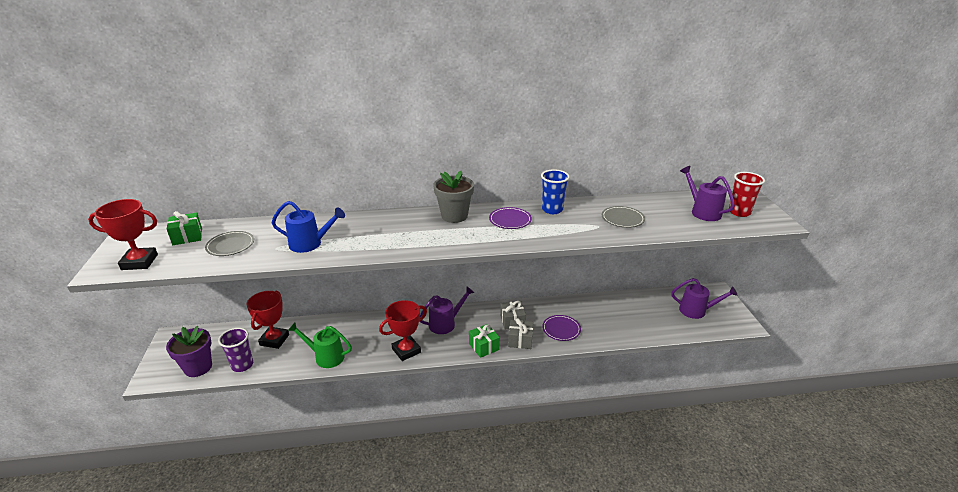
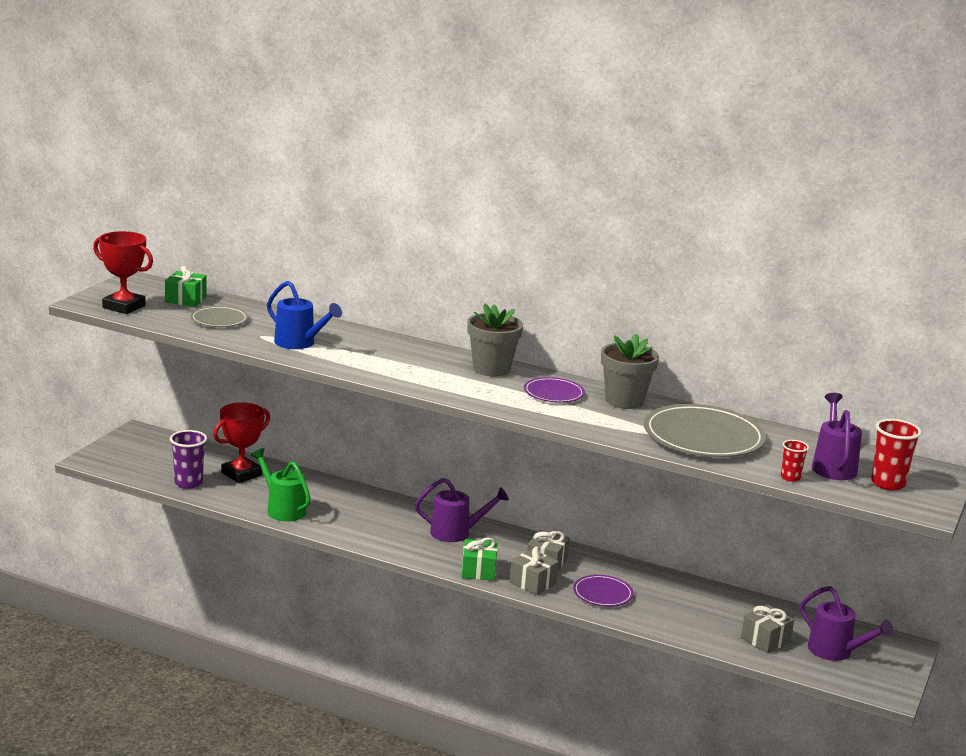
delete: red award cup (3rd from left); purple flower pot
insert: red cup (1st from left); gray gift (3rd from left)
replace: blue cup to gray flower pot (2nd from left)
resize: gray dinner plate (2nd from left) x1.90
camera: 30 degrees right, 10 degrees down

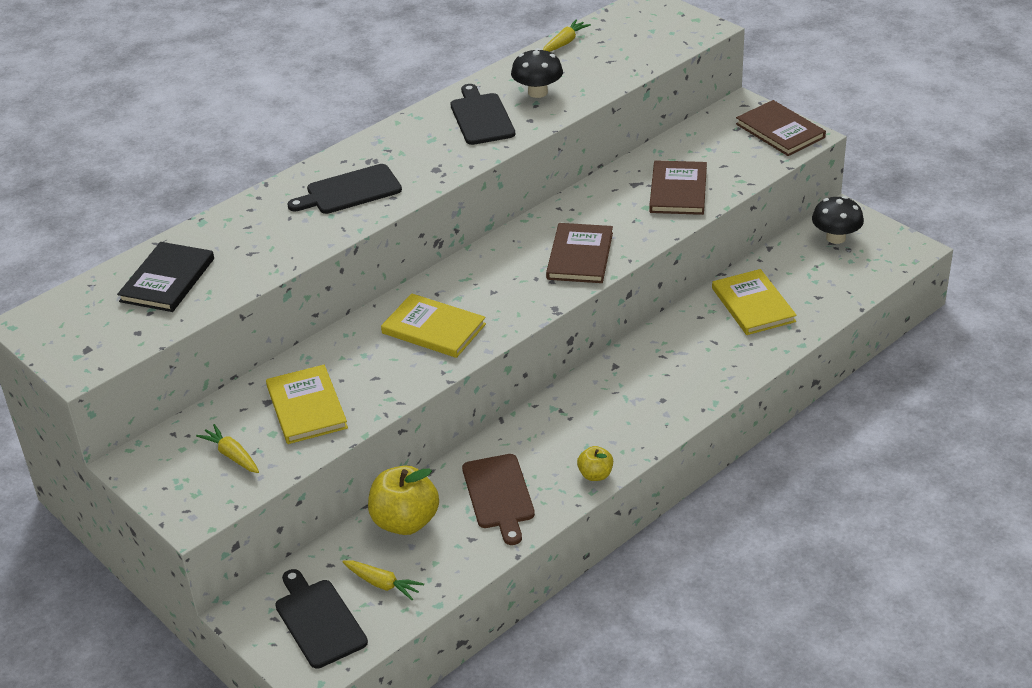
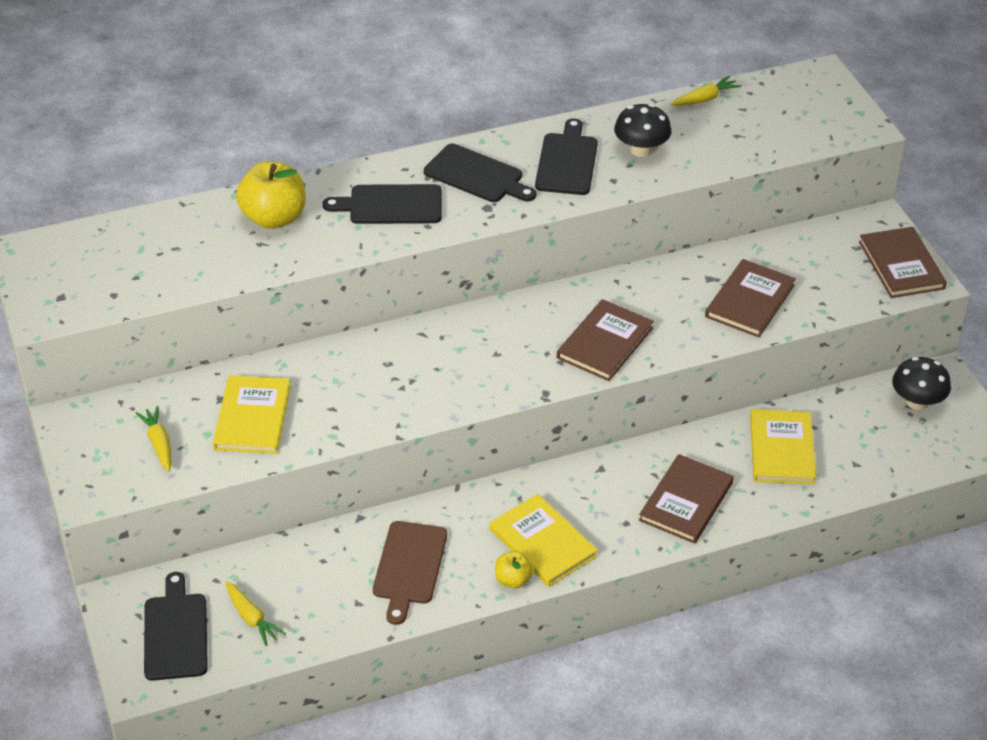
delete: ebony book
insert: ebony chopping board (3rd from left); dark brown book (2nd from left)
move: golden book (2nd from left); golden apple (1st from left)
camera: 20 degrees right, 5 degrees up

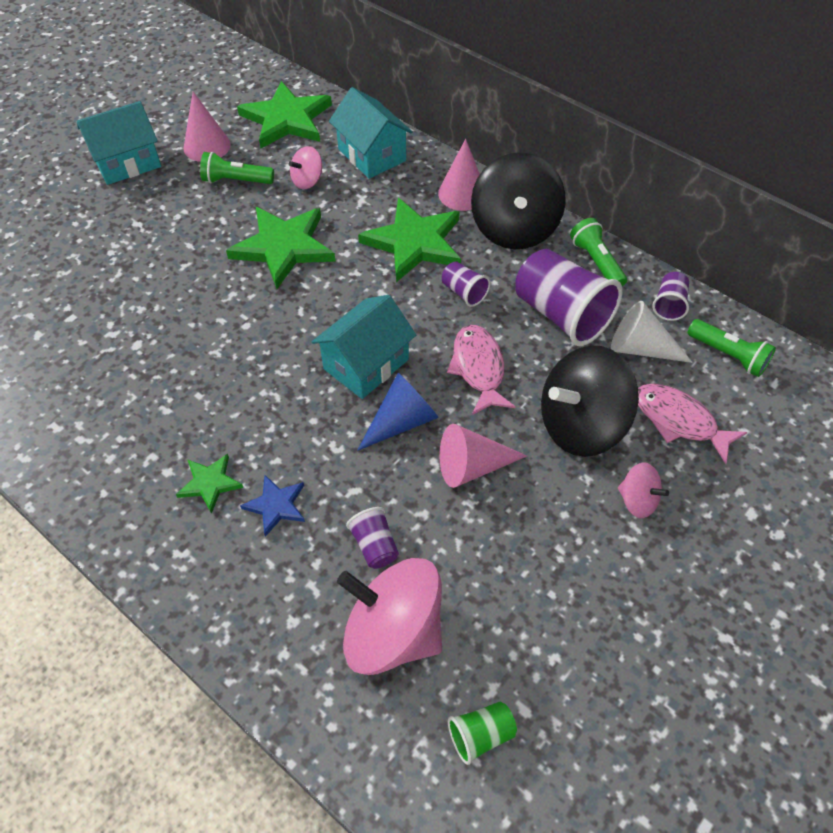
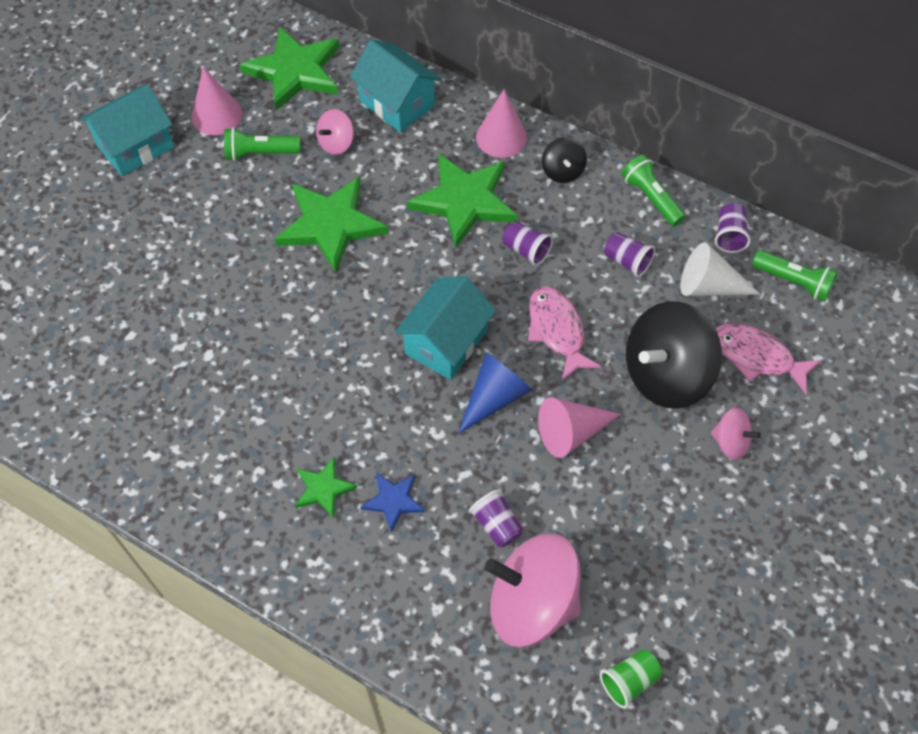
resize: ebony toy top (1st from left) x0.48; purple cup (3rd from left) x0.48
camera: 10 degrees left, 5 degrees up

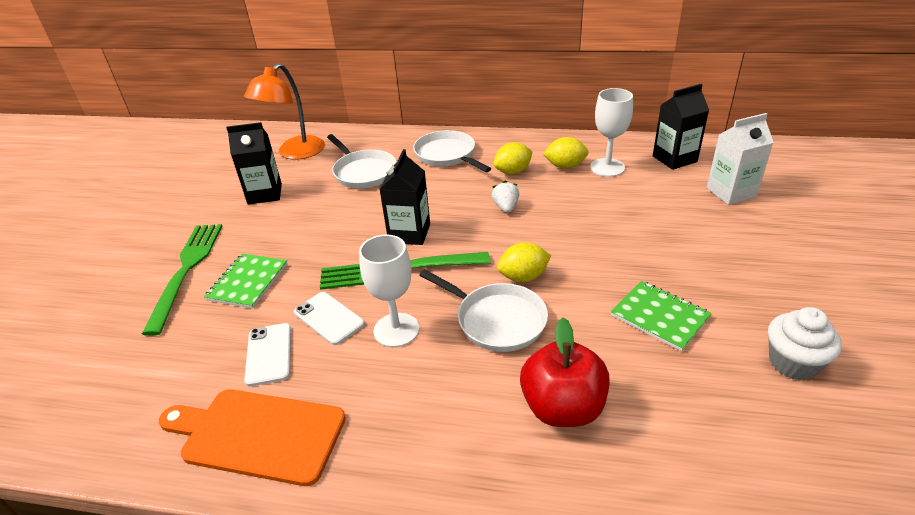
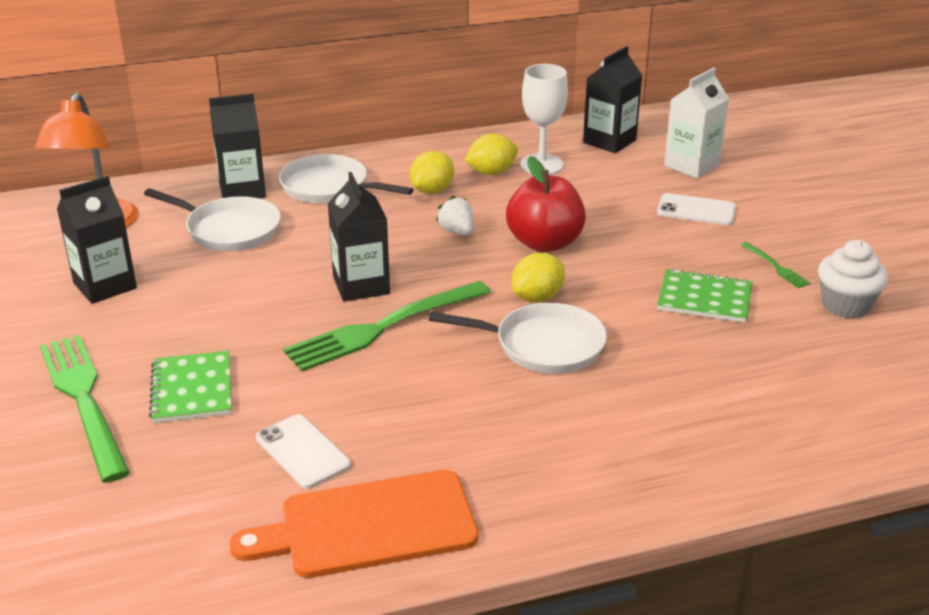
delete: snow-white goblet (1st from left)
insert: ebony juice carton (2nd from left); emerald fork (3rd from left)
move: snow-white mobile phone (2nd from left); red apple
camera: 30 degrees left, 5 degrees down

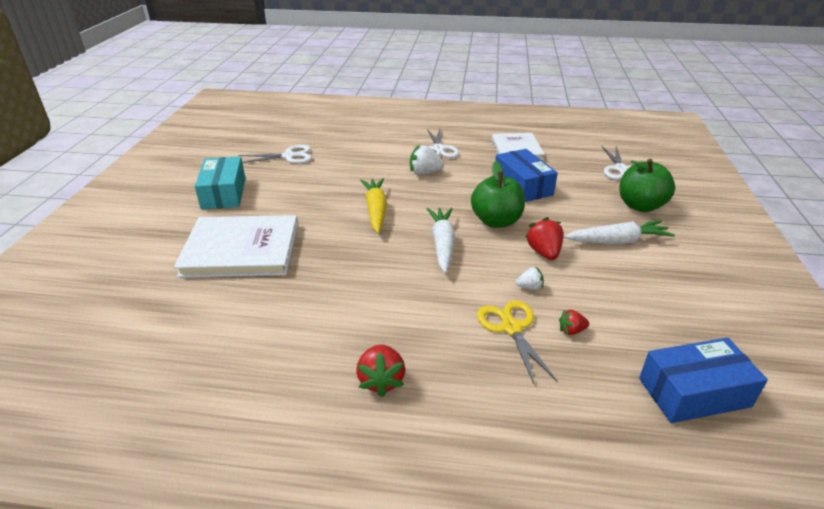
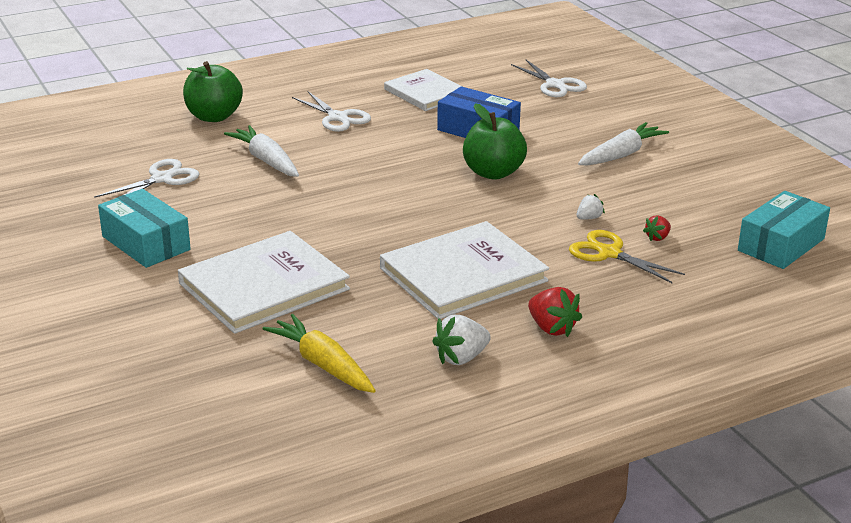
delete: red berry (2nd from left)
insert: snow-white book (3rd from left)
move: snow-white berry (1st from left); emerald apple (2nd from left in the first image) to emerald apple (1st from left); golden root vegetable; snow-white root vegetable (1st from left)
recolor: blue parcel (2nd from left) to teal parcel (2nd from left)
camera: 35 degrees left, 5 degrees down

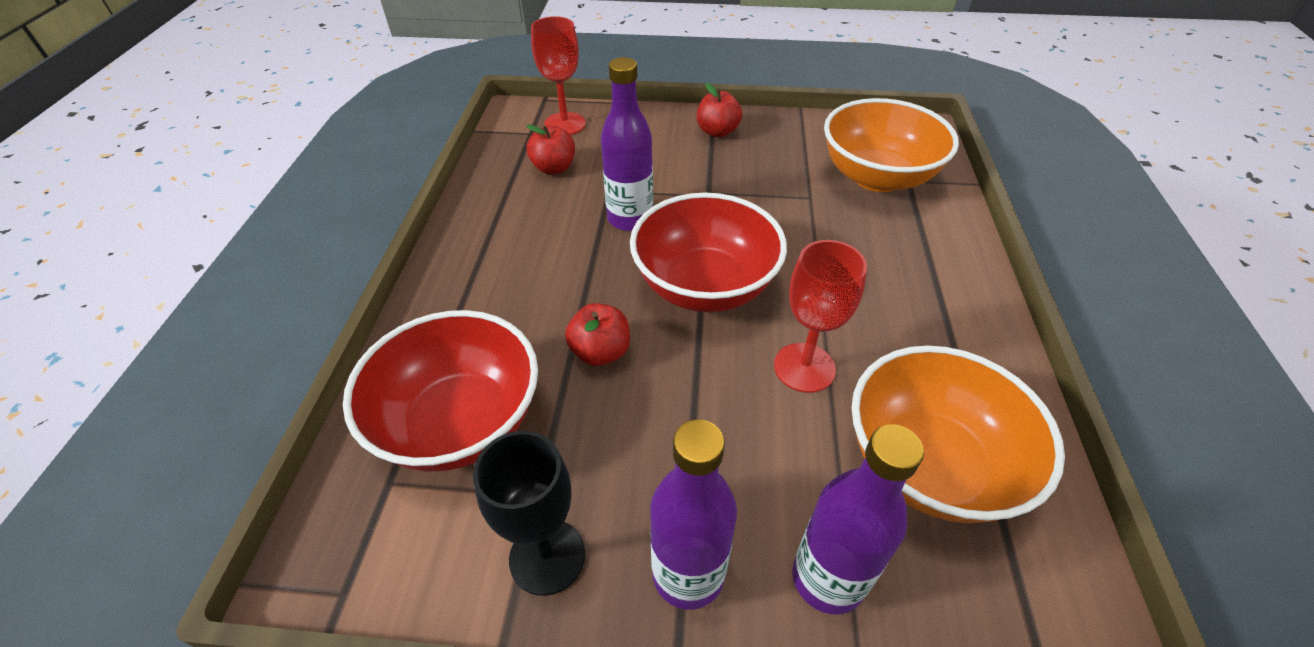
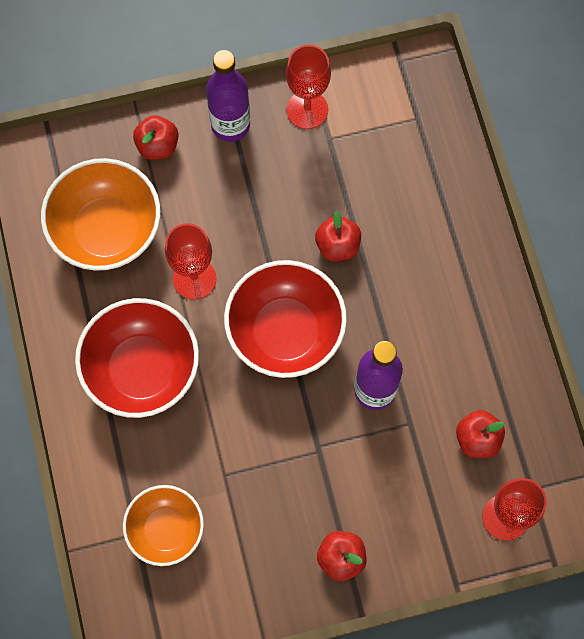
move: red bowl (1st from left)
replace: purple bottle (3rd from left) to red apple (1st from left)
recolor: ebony goblet to red goblet (2nd from left)
resize: bright orange bowl (1st from left in the first image) x0.64
camera: 160 degrees right, 25 degrees up

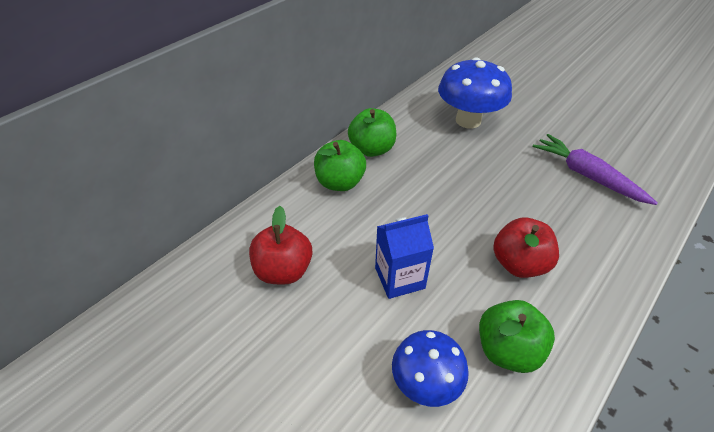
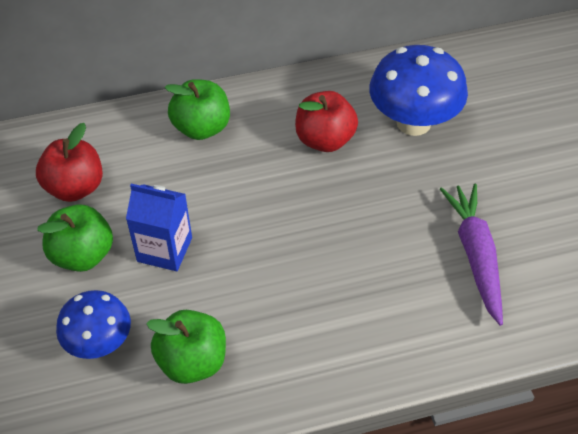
move: emerald apple (2nd from left in the first image) to emerald apple (1st from left); red apple (2nd from left)
camera: 35 degrees right, 5 degrees up

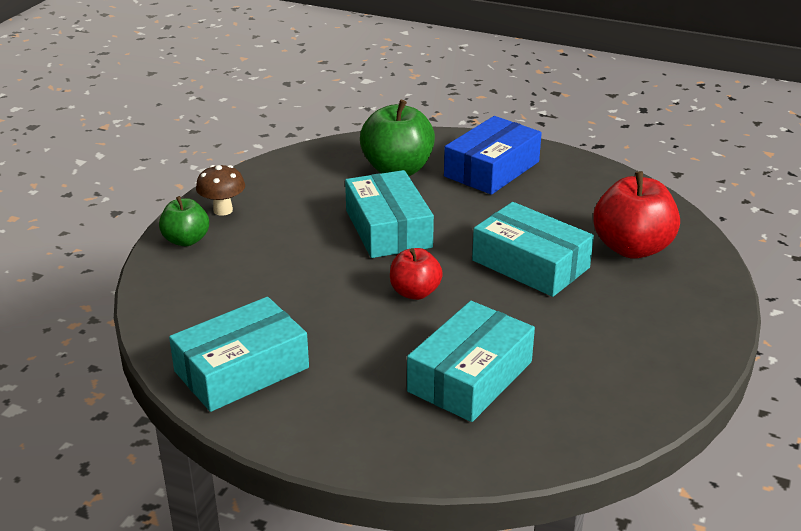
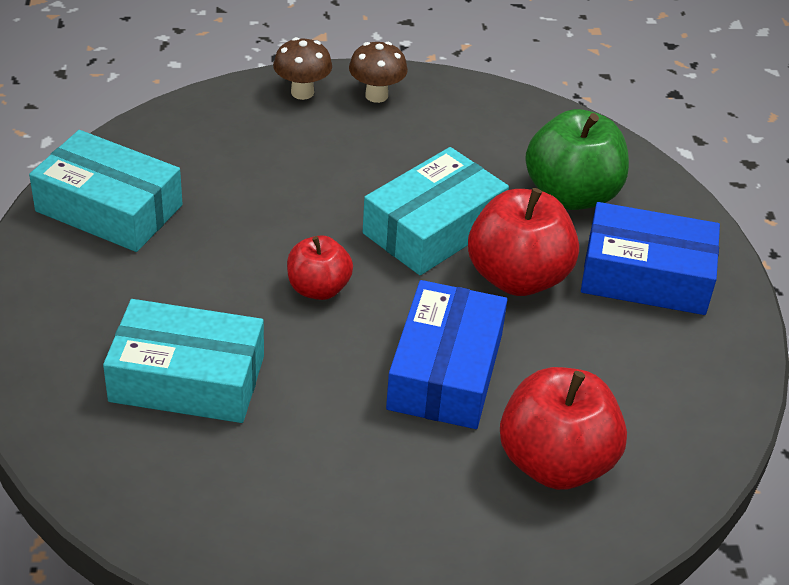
insert: red apple (2nd from left)
replace: emerald apple (1st from left) to dark brown mushroom (1st from left)
recolor: teal parcel (4th from left) to blue parcel (1st from left)
camera: 60 degrees right, 10 degrees up

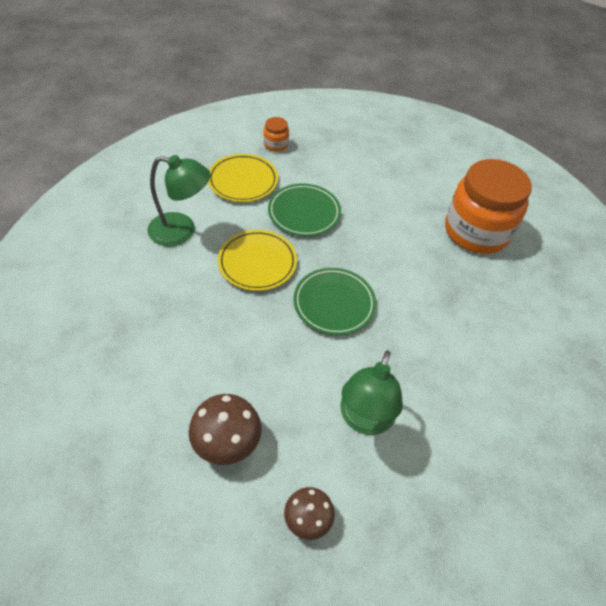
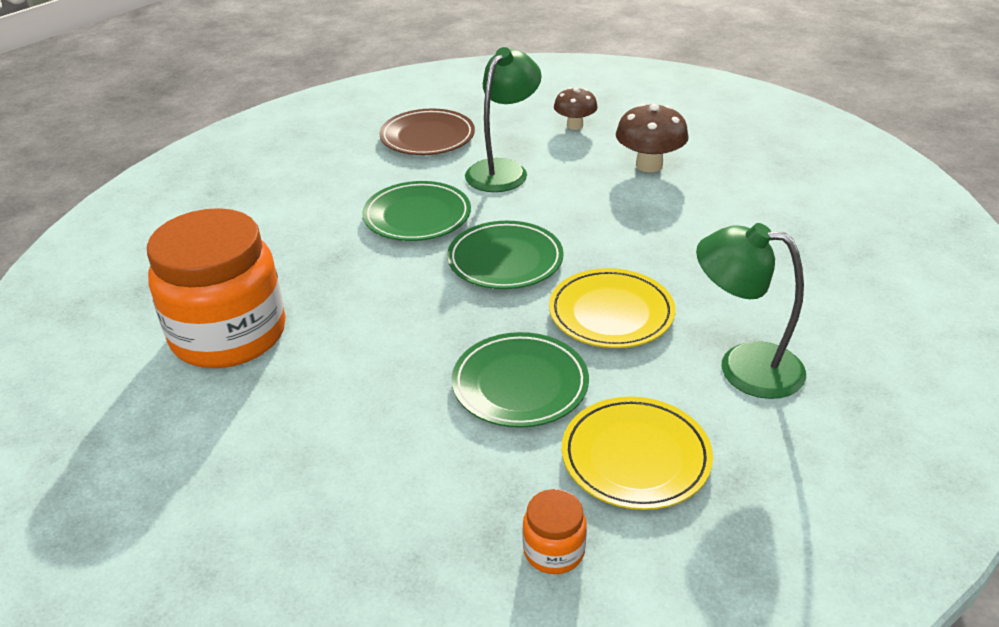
insert: dark brown dinner plate; emerald dinner plate (1st from left)
camera: 165 degrees left, 15 degrees down

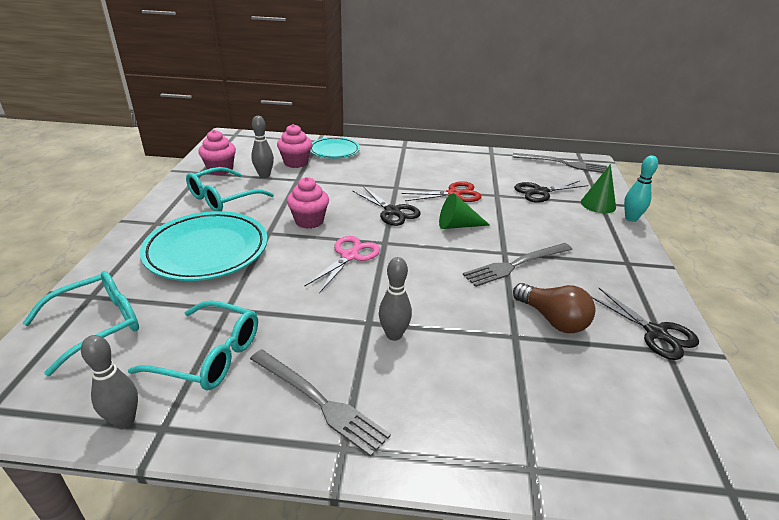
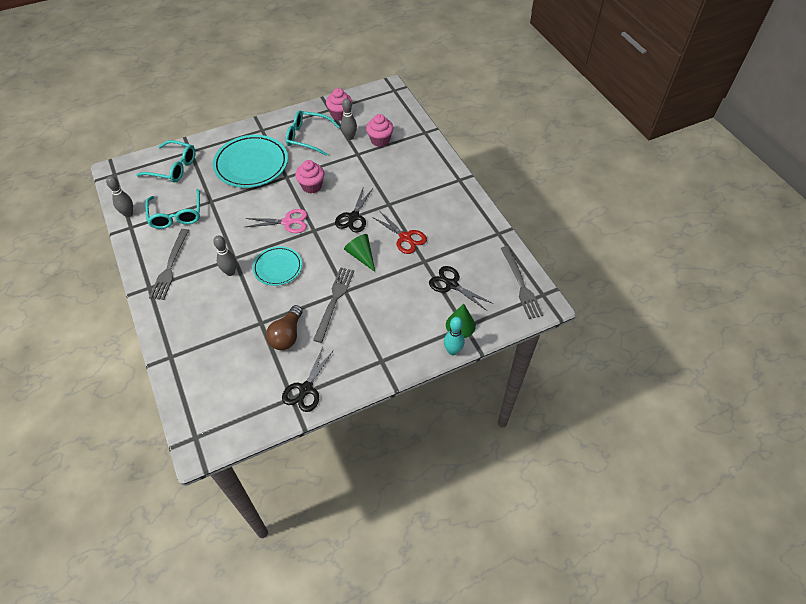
move: teal dinner plate (2nd from left)
rotate: gray fork (2nd from left) 75 degrees clockwise
camera: 60 degrees right, 20 degrees up

